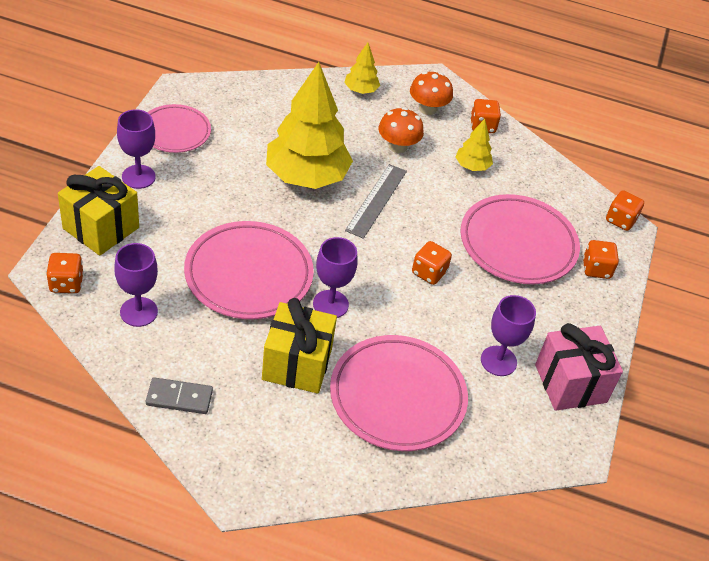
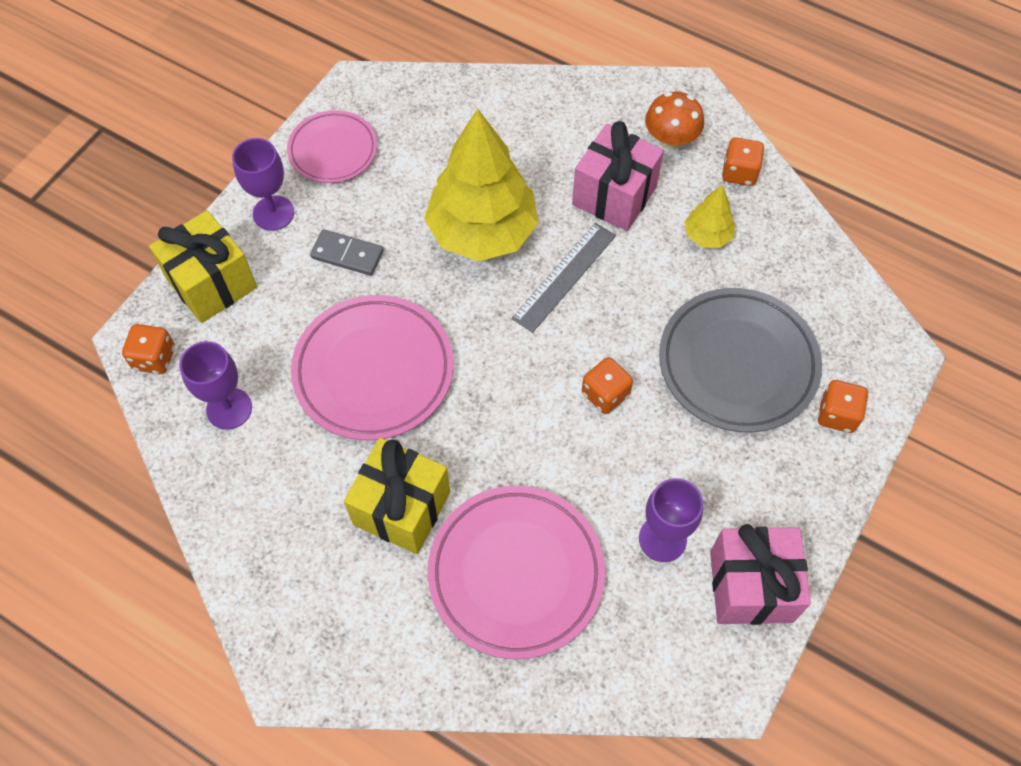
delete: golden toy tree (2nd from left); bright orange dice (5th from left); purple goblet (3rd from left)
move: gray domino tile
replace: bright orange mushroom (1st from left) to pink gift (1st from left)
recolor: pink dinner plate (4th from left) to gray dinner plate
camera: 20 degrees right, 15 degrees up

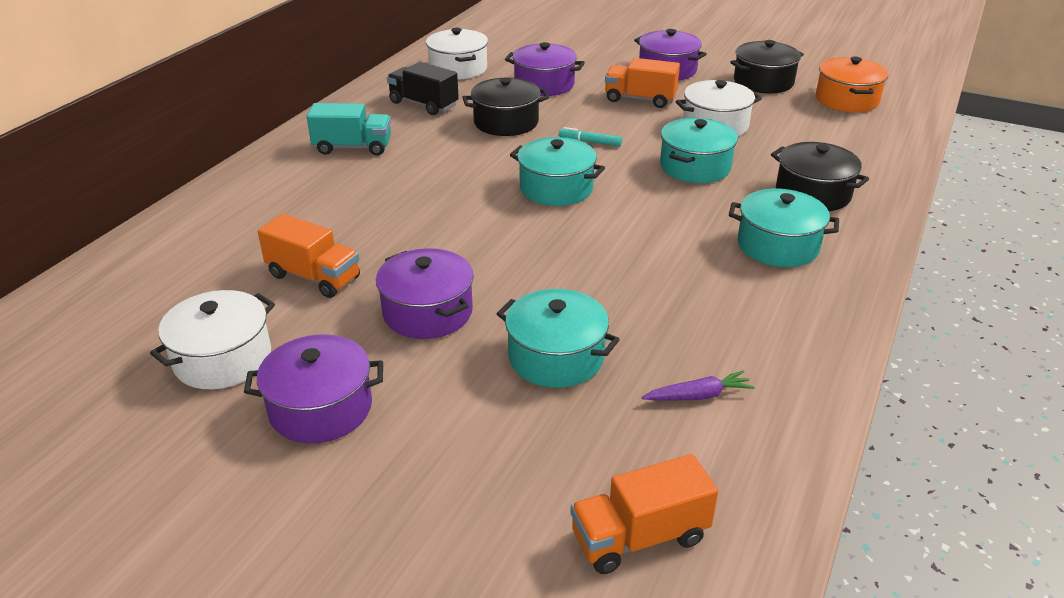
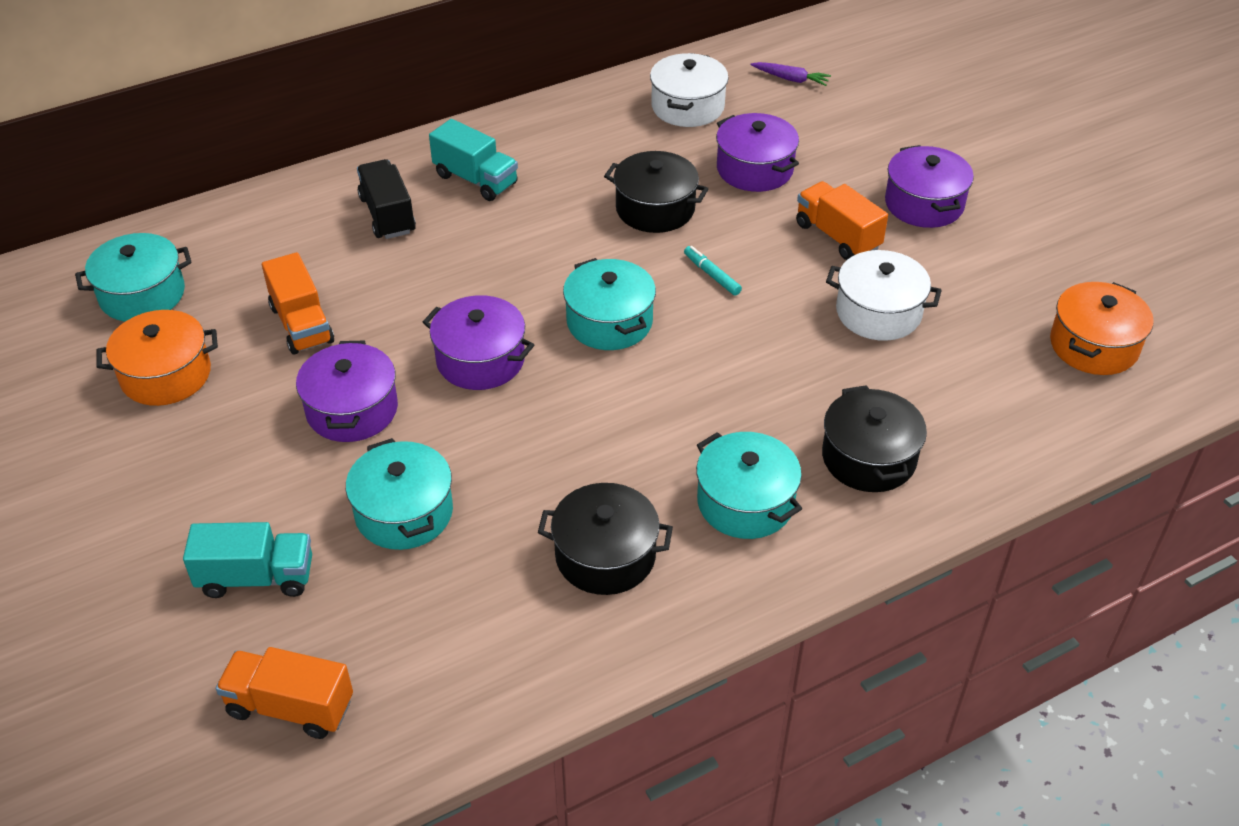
insert: teal truck (1st from left)
move: ebony stockpot (2nd from left in the first image) to ebony stockpot (1st from left); ebony truck; teal stockpot (3rd from left in the first image) to teal stockpot (1st from left); purple stockpot (1st from left in the first image) to purple stockpot (2nd from left); purple root vegetable
recolor: snow-white stockpot (1st from left) to bright orange stockpot (1st from left)
camera: 35 degrees right, 10 degrees up

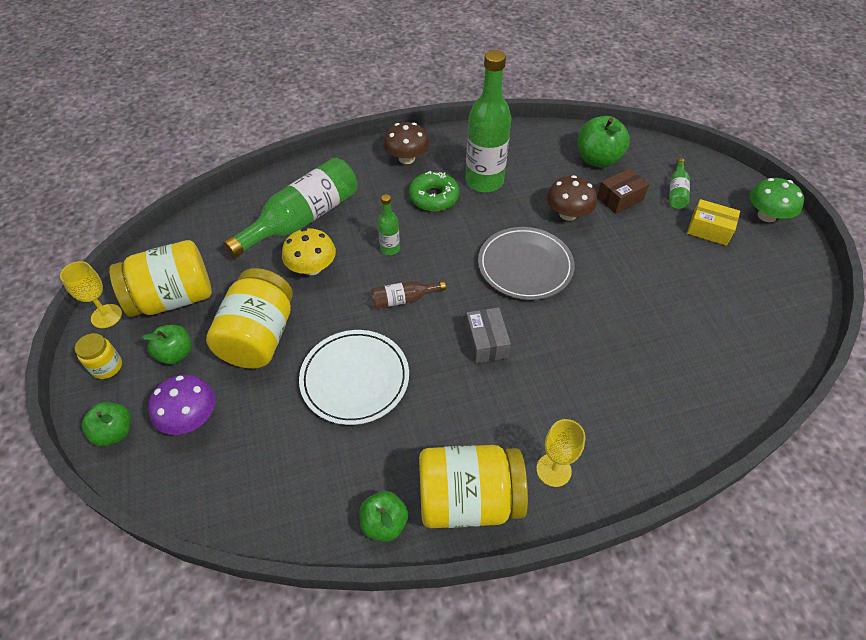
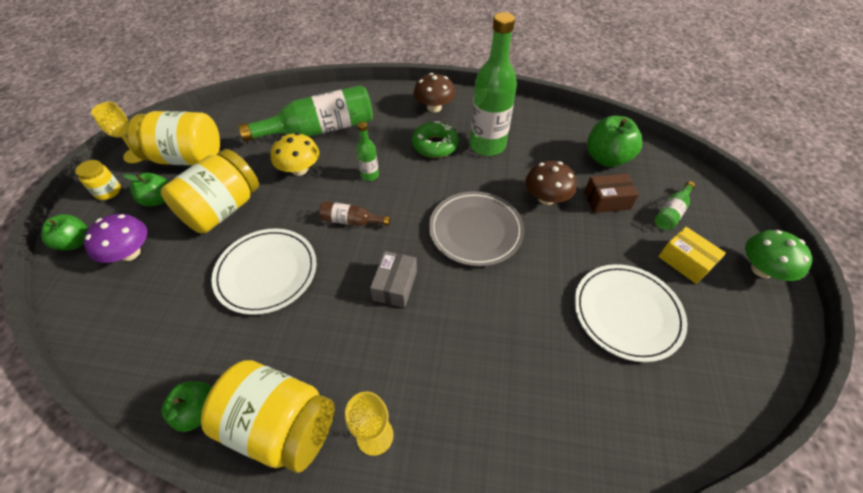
insert: snow-white dinner plate (2nd from left)
camera: 25 degrees right, 0 degrees up

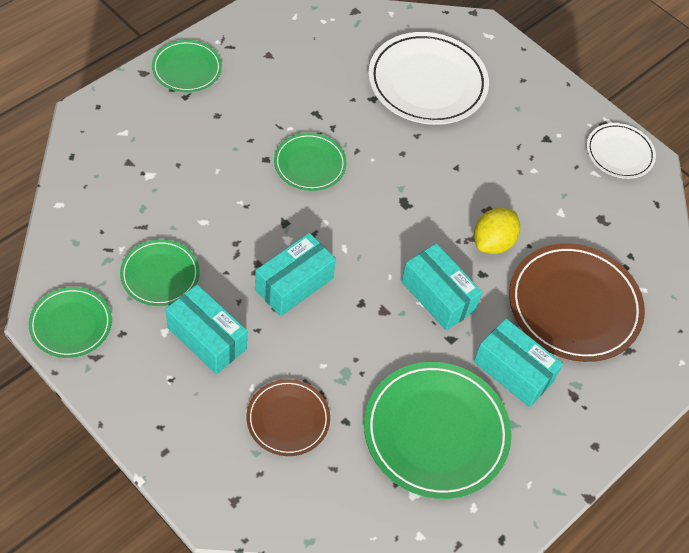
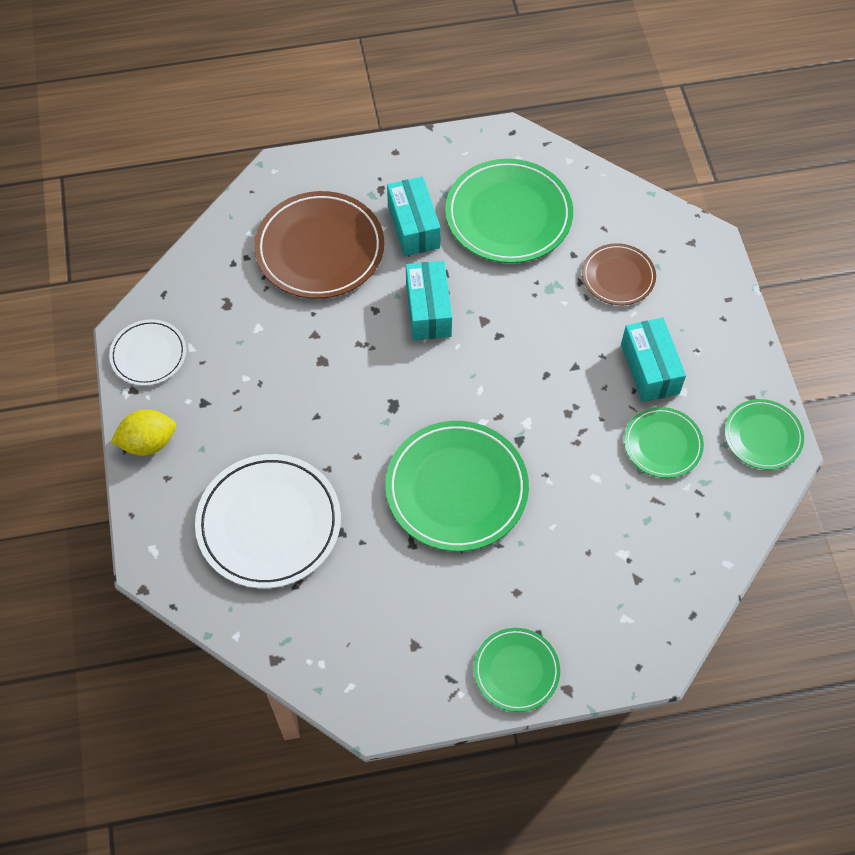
delete: teal parcel (2nd from left)
move: golden toy lemon
resize: emerald dinner plate (4th from left in the first image) x1.77
camera: 140 degrees left, 5 degrees up

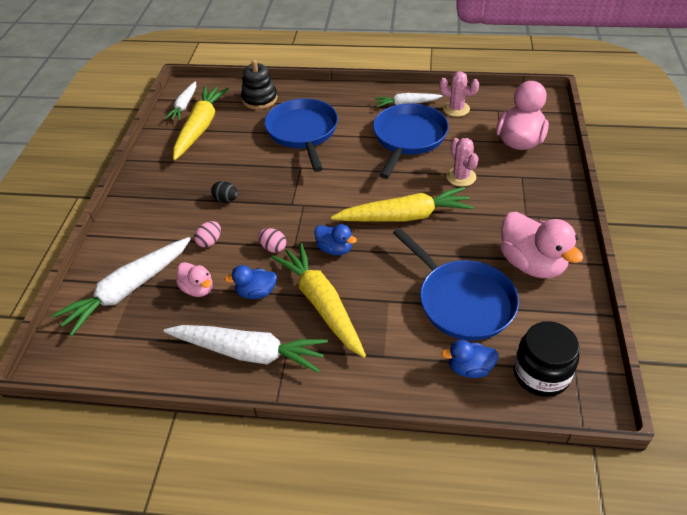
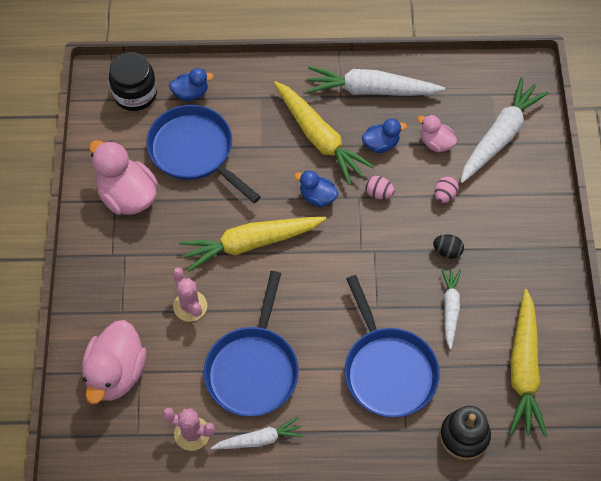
move: snow-white root vegetable (2nd from left in the first image) to snow-white root vegetable (3rd from left)
camera: 170 degrees right, 15 degrees up

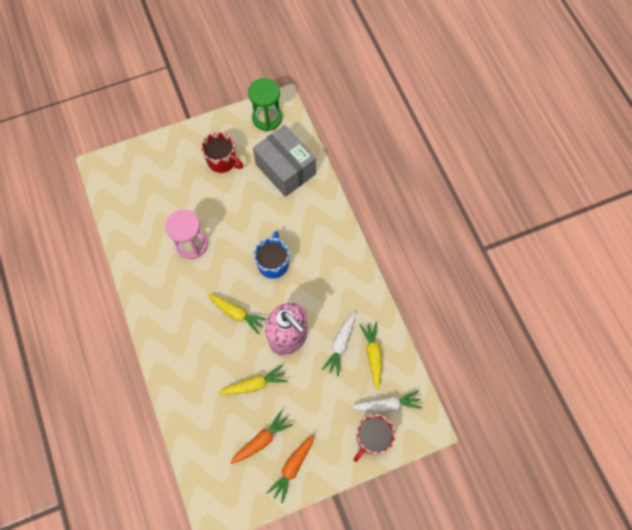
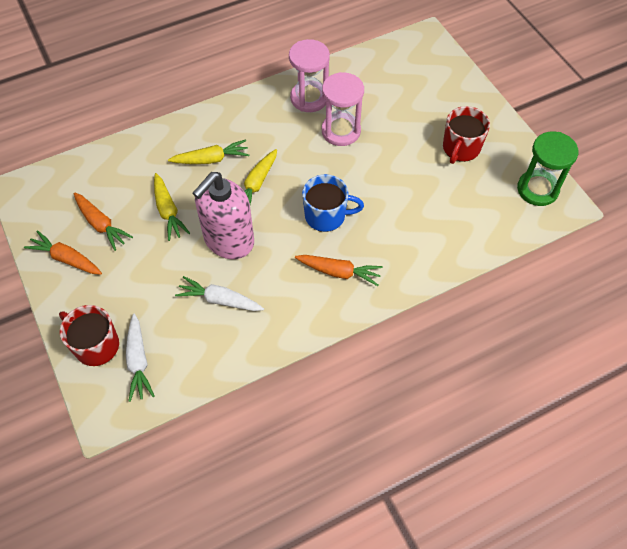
delete: gray parcel
insert: pink sand timer (1st from left); bright orange root vegetable (3rd from left)
move: golden root vegetable (3rd from left in the first image) to golden root vegetable (2nd from left)
camera: 85 degrees right, 10 degrees down

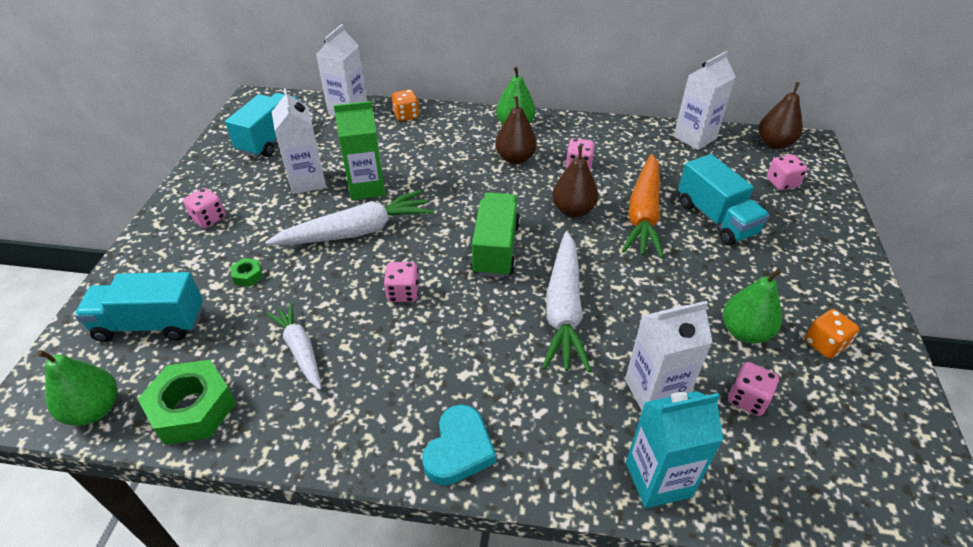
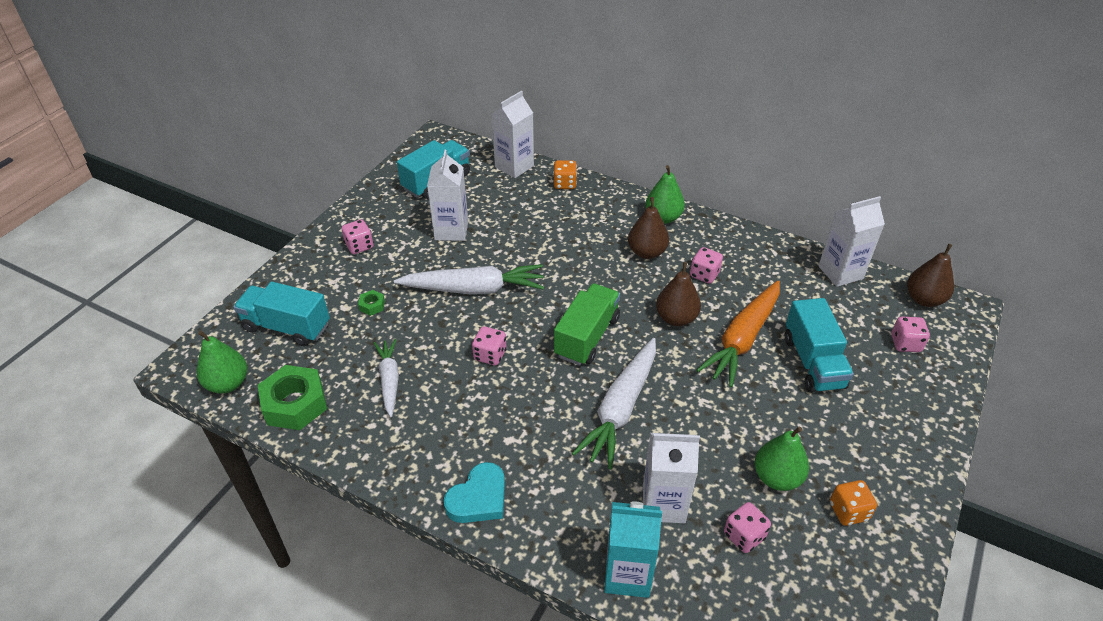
delete: emerald juice carton
camera: 20 degrees right, 0 degrees up

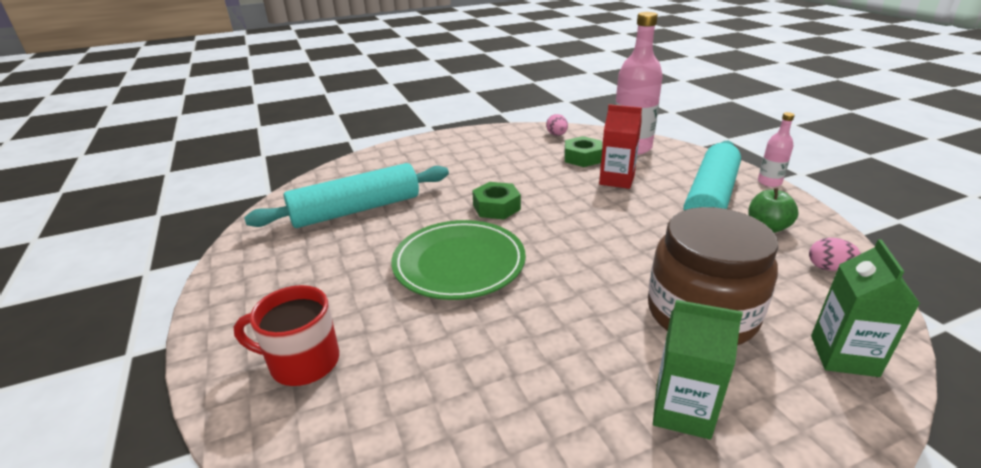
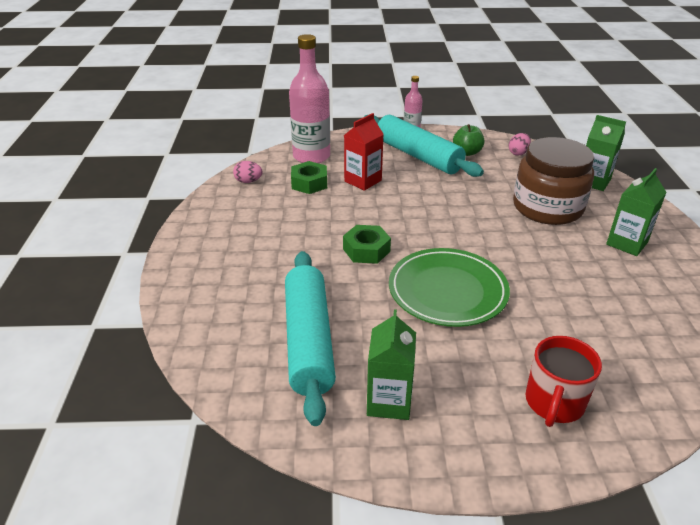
insert: emerald juice carton (1st from left)
camera: 70 degrees left, 5 degrees up

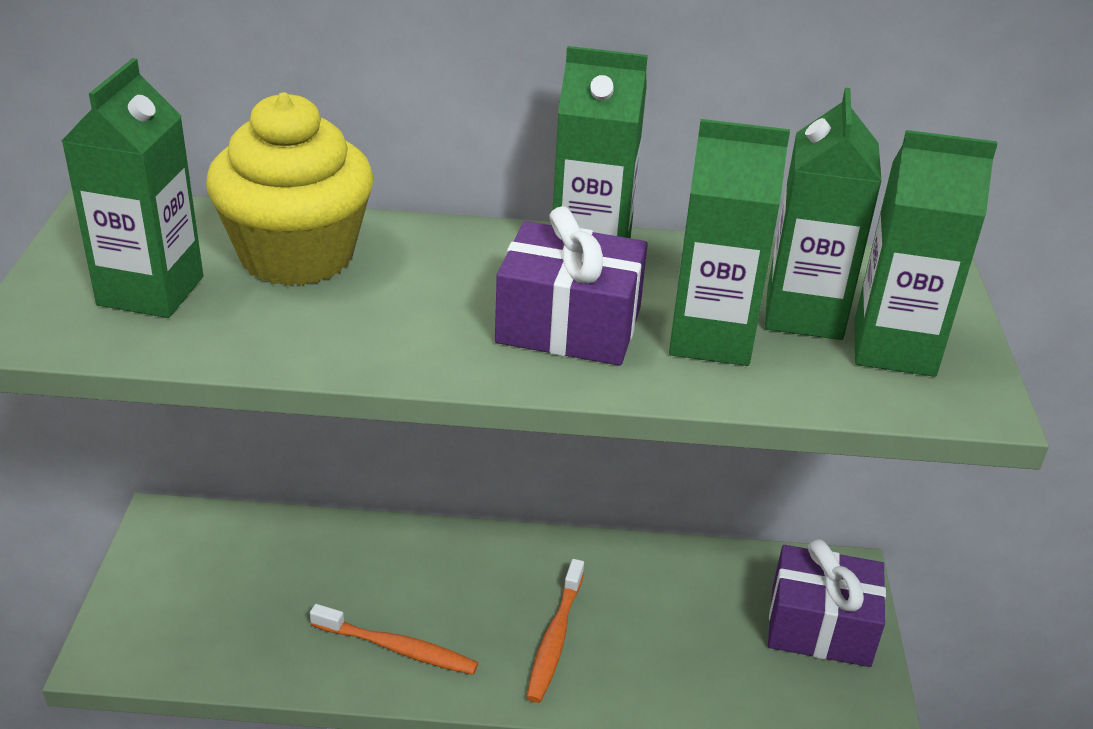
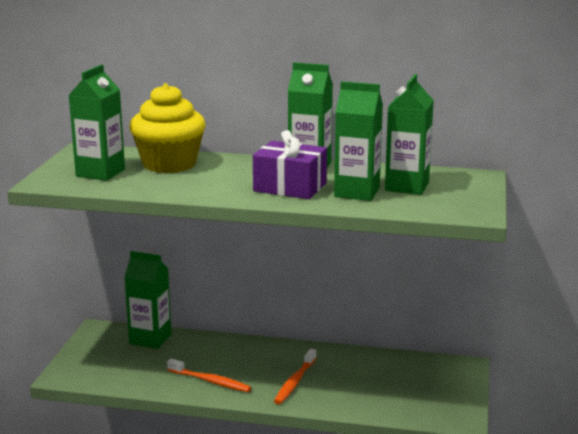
delete: purple gift (2nd from left)
move: emerald juice carton (5th from left in the first image) to emerald juice carton (2nd from left)
camera: 10 degrees right, 15 degrees down

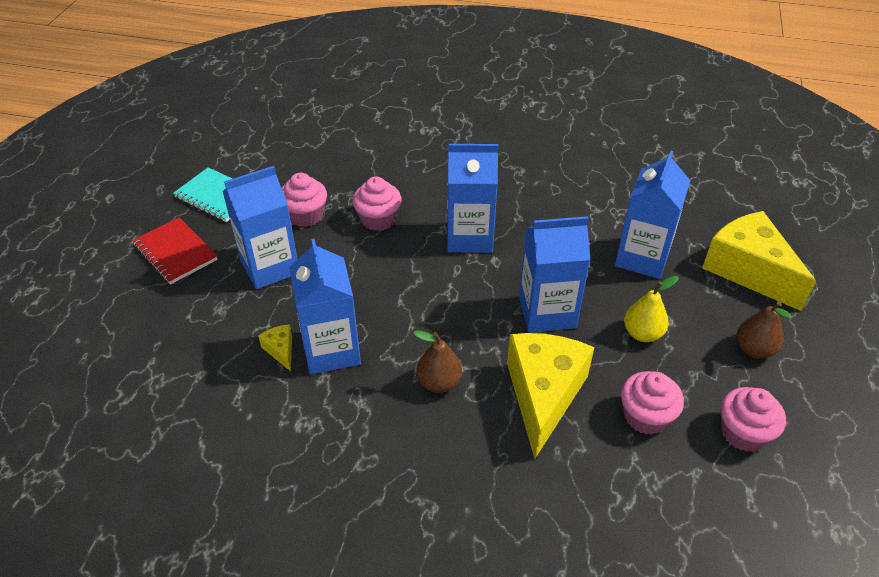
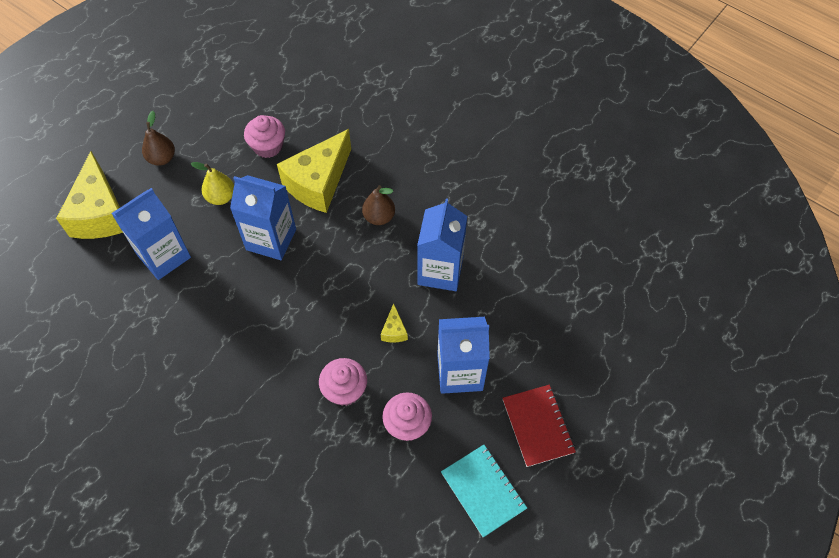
delete: blue juice carton (3rd from left); pink muffin (4th from left)
move: golden cheese (1st from left in the first image) to golden cheese (3rd from left)
camera: 155 degrees left, 15 degrees up

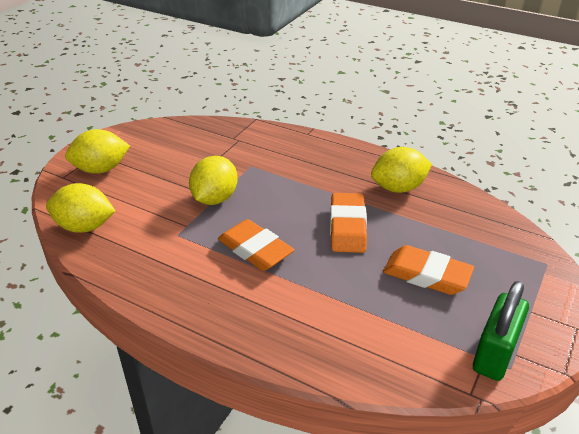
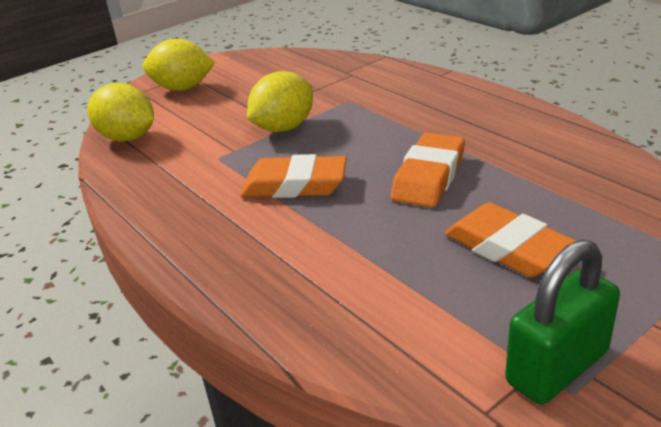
delete: golden toy lemon (4th from left)
rotate: bright orange eraser (1st from left) 60 degrees counterclockwise
camera: 25 degrees right, 5 degrees down

